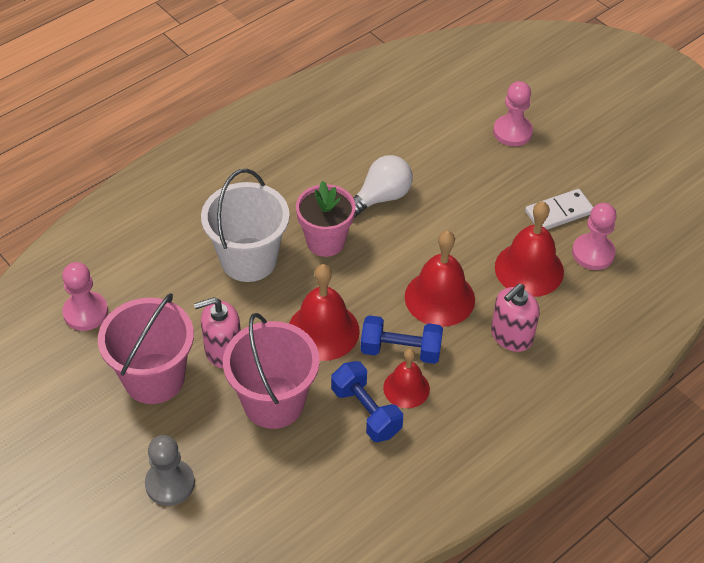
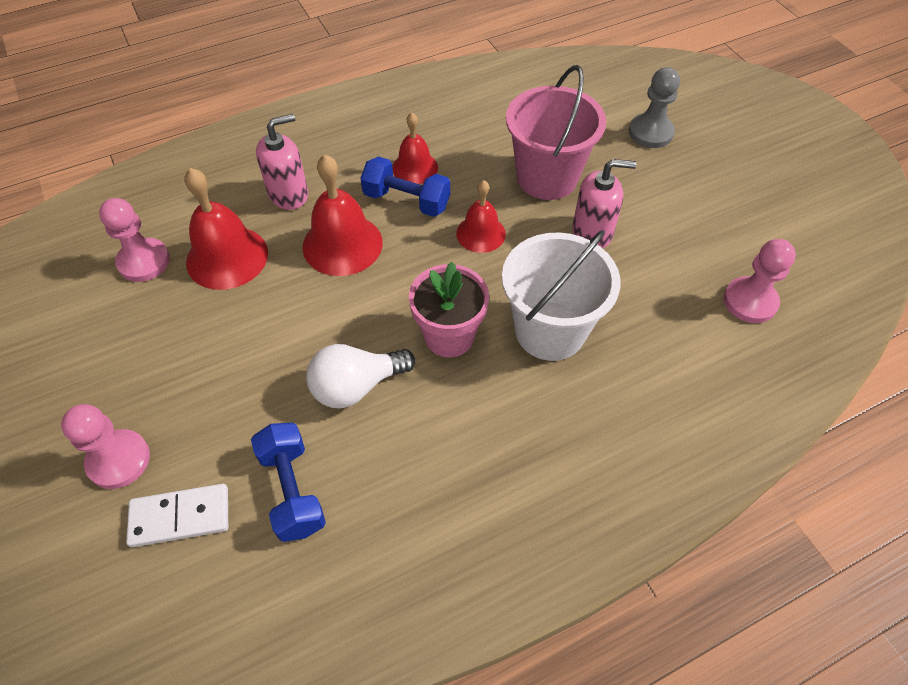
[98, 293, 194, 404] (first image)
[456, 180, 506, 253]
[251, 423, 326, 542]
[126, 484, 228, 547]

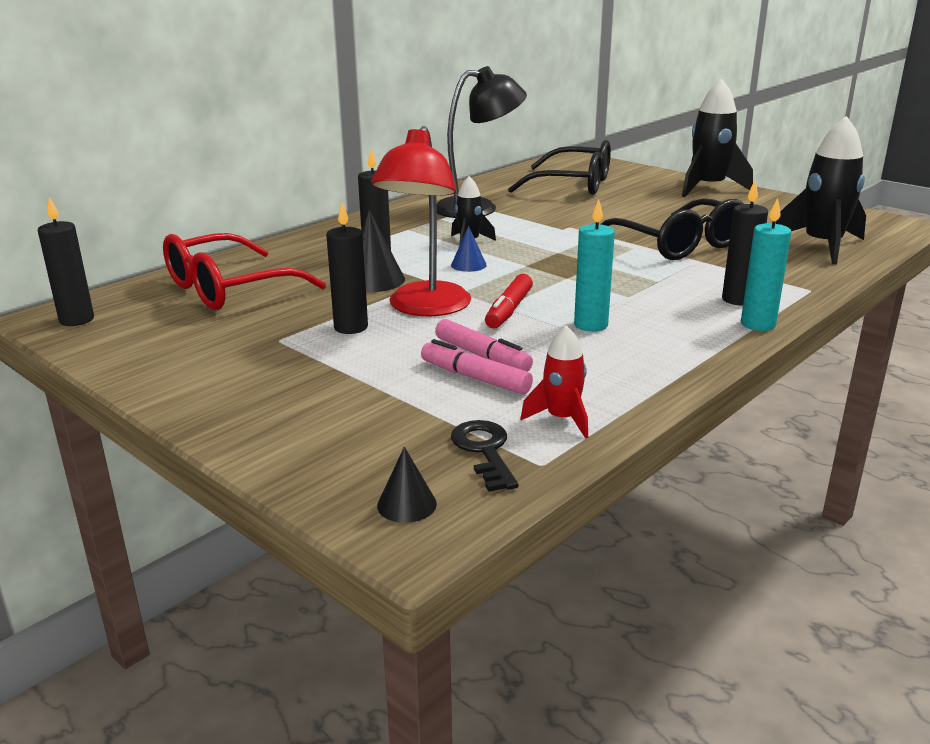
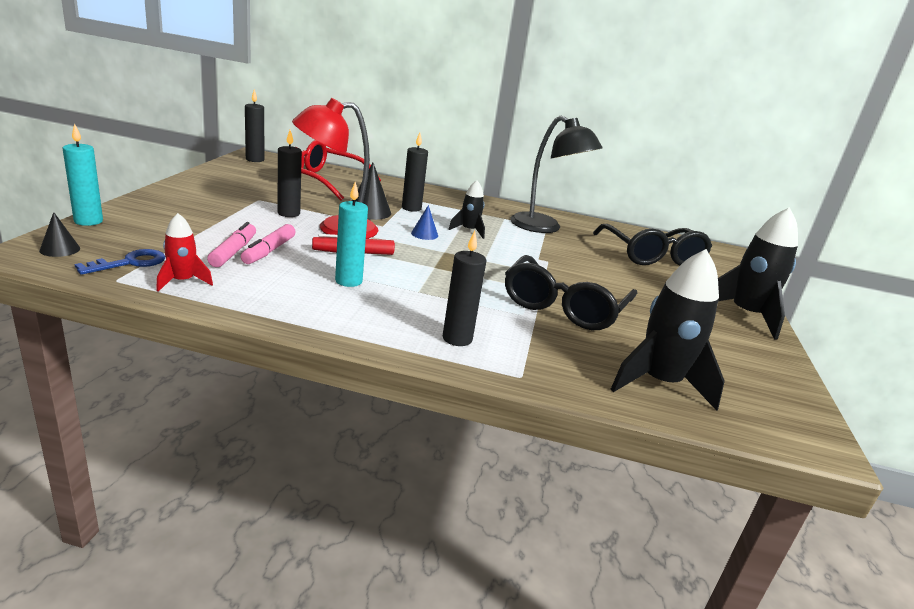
[75, 249, 165, 275]
[62, 123, 103, 226]

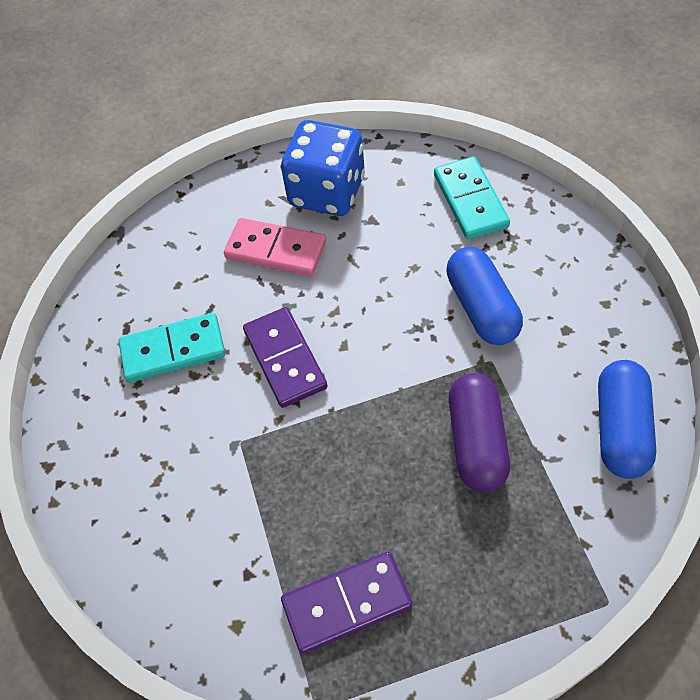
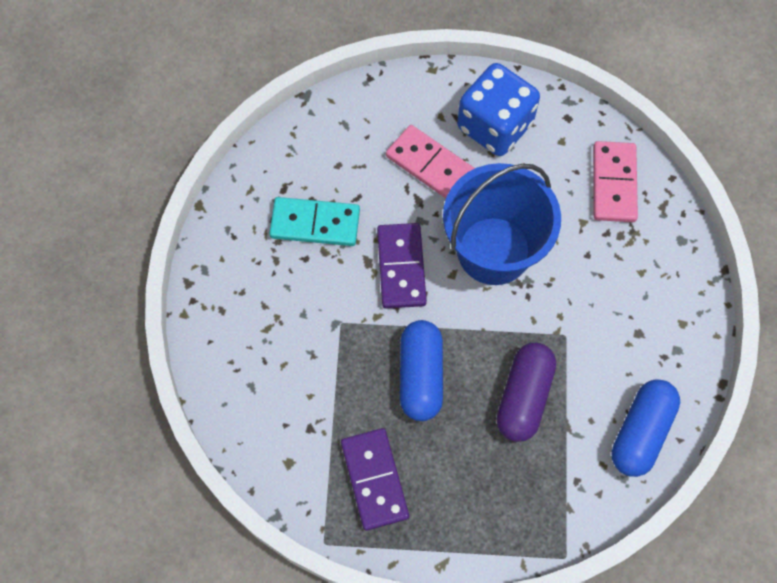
[341, 428, 409, 531]
[593, 141, 638, 222]
[400, 320, 443, 421]
[443, 163, 561, 285]

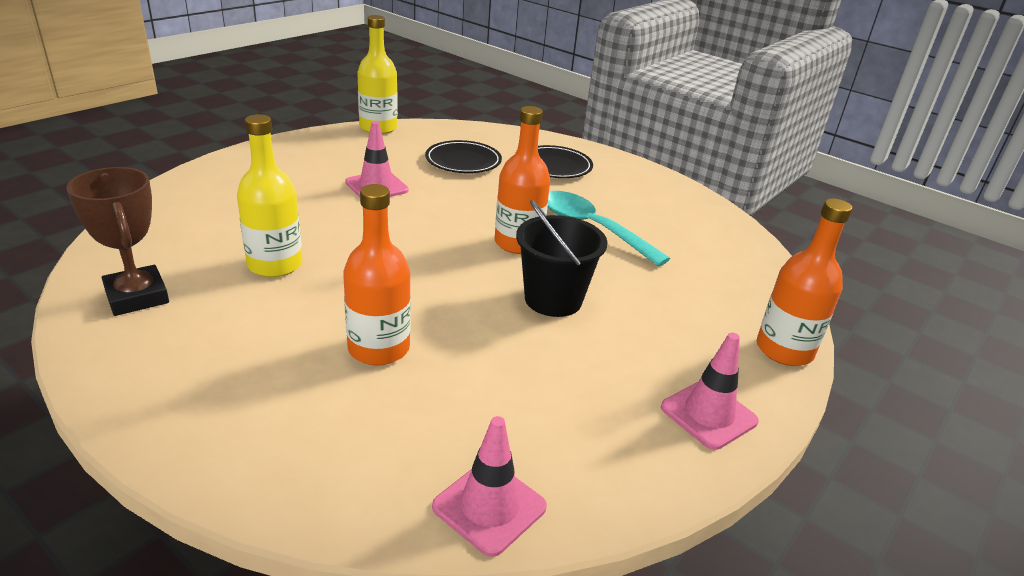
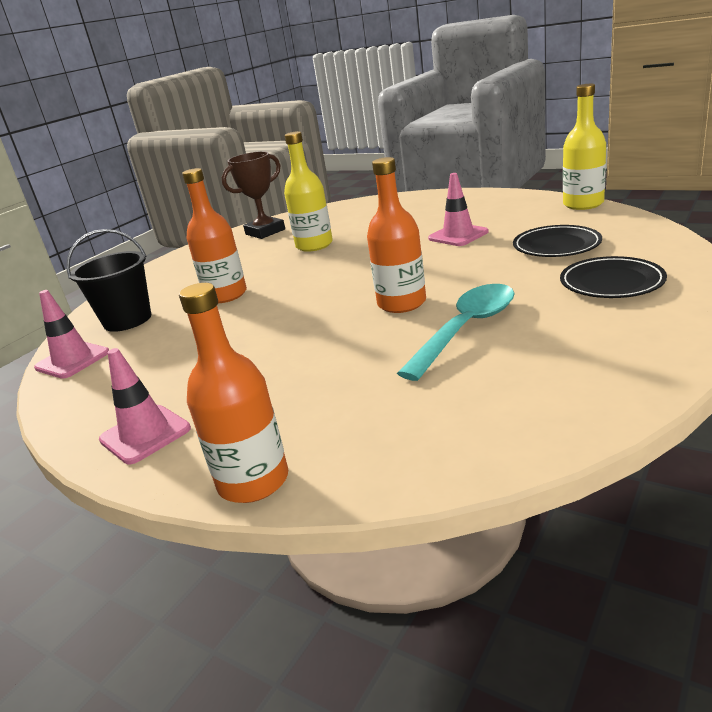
[66, 229, 151, 332]

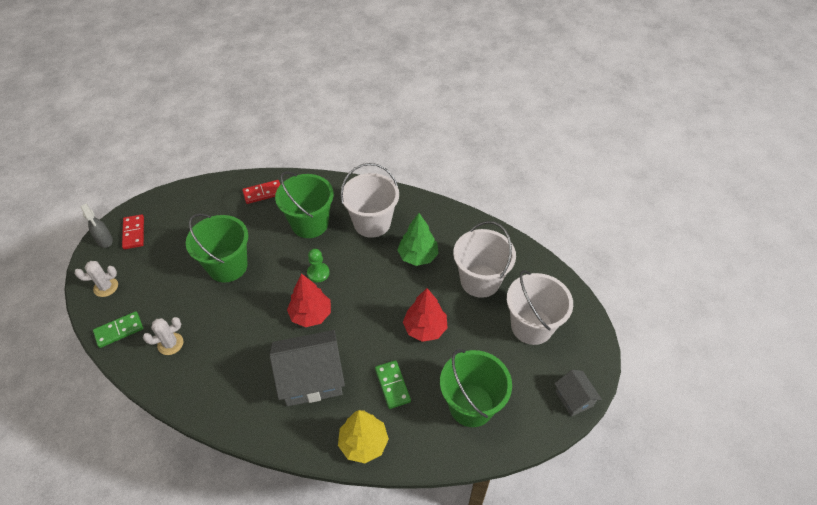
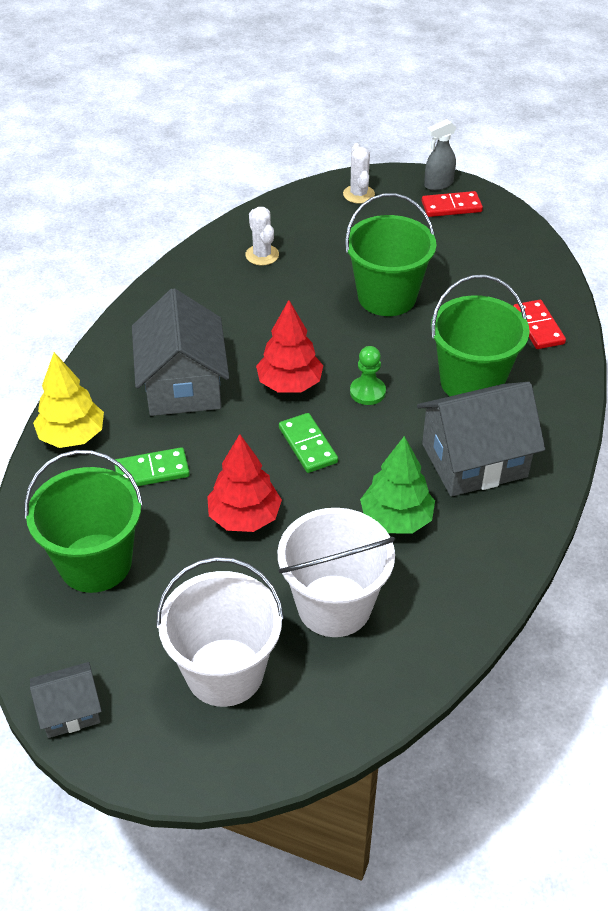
[279, 413, 338, 473]
[417, 382, 545, 497]

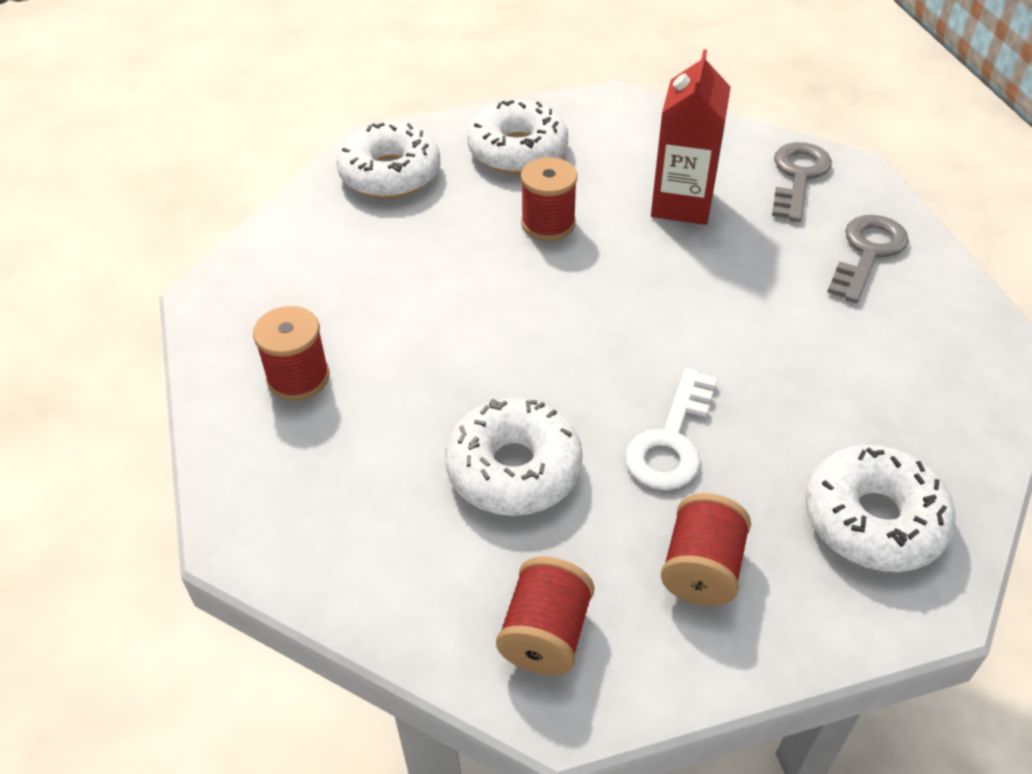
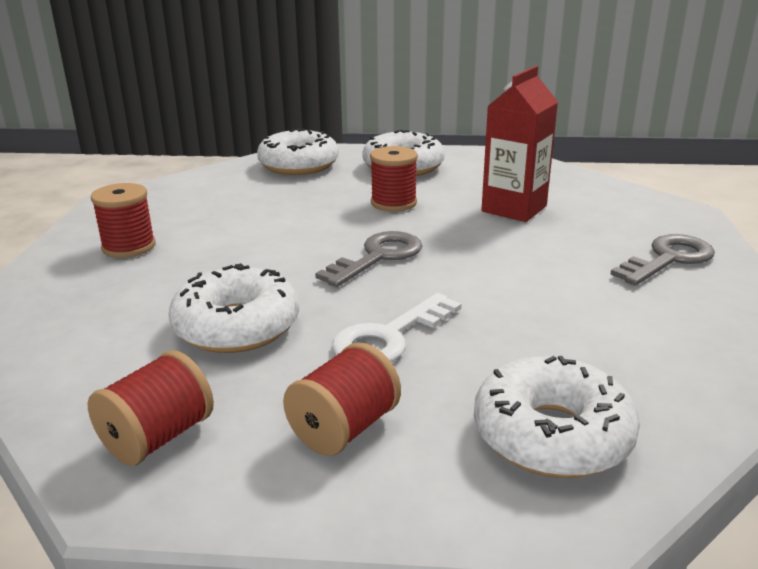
[315, 231, 422, 287]

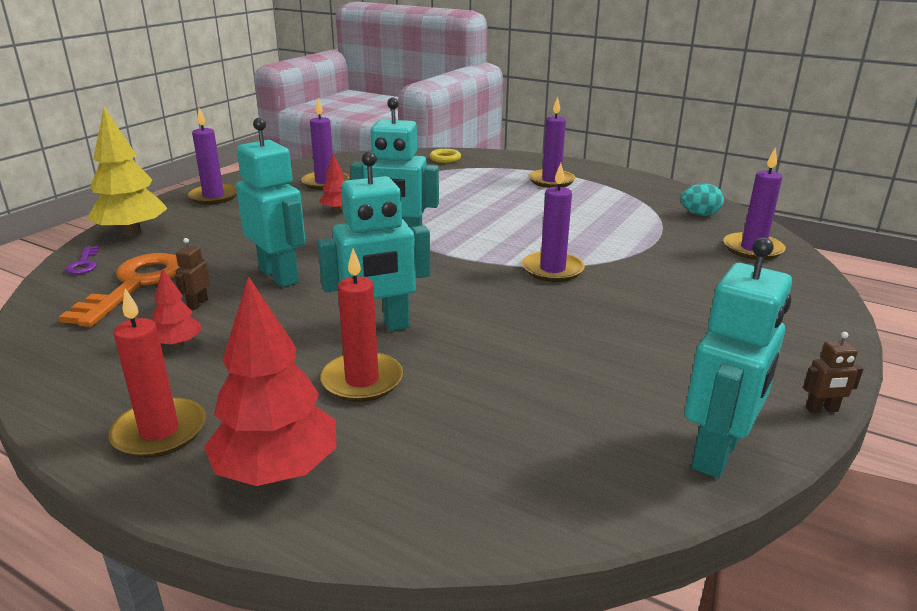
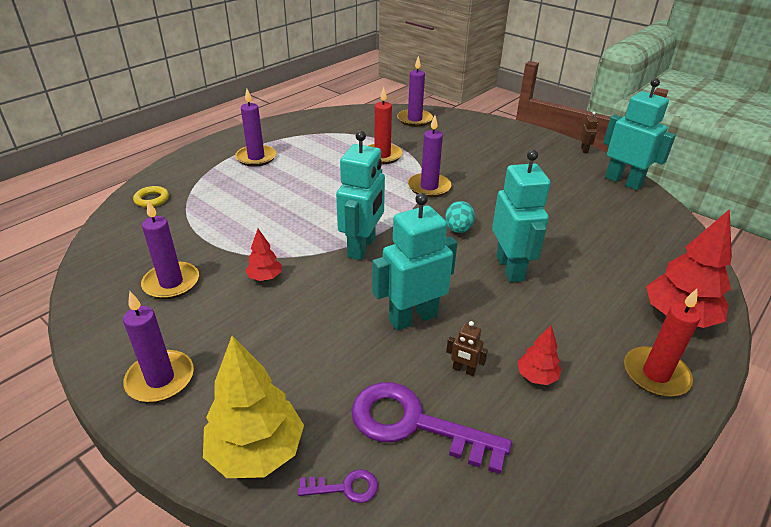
[351, 382, 512, 474]
[368, 87, 403, 164]
[445, 201, 475, 233]

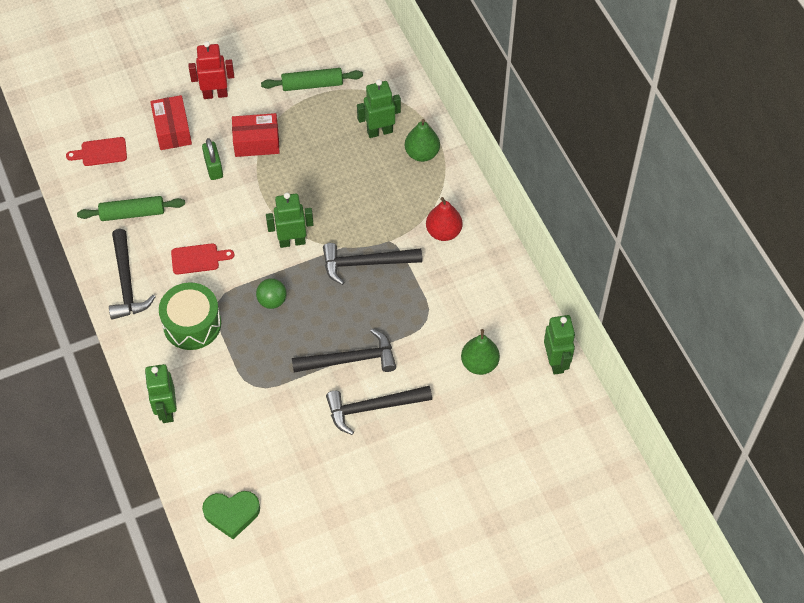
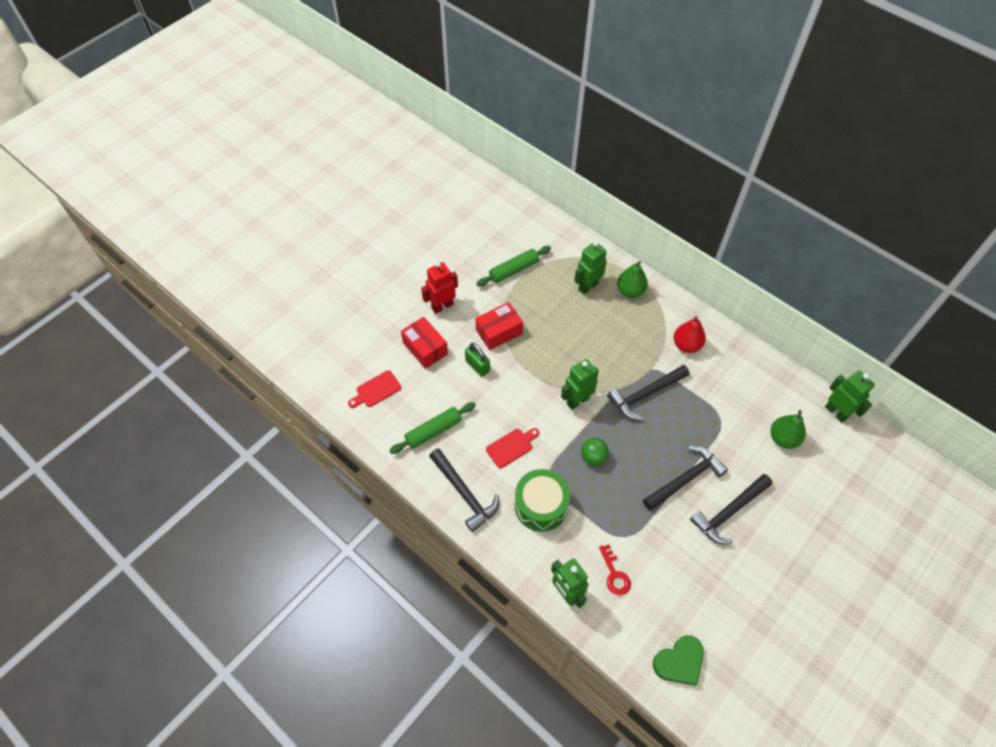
[599, 544, 631, 595]

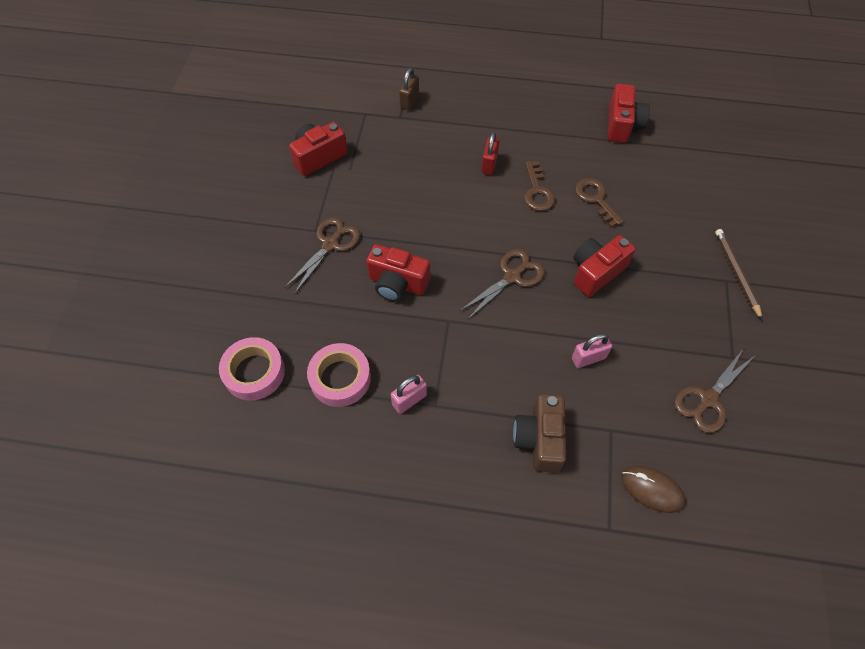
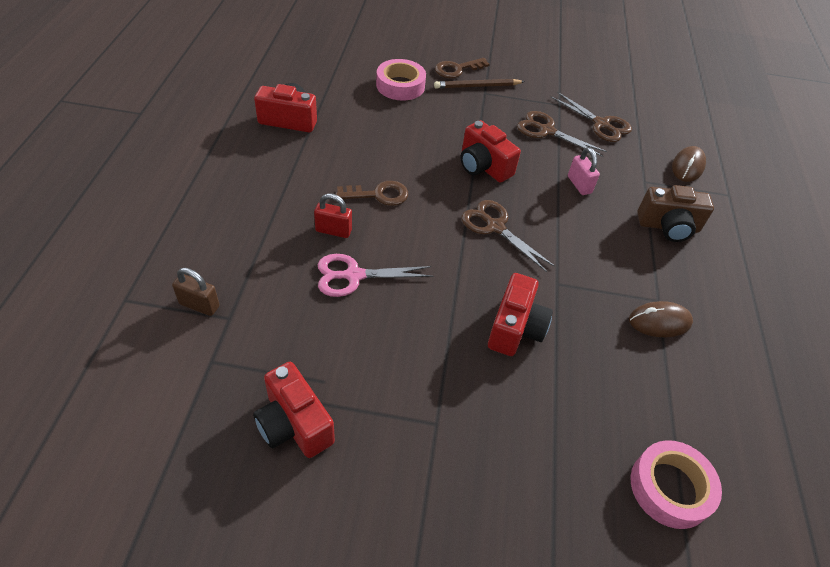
[517, 111, 607, 157]
[376, 59, 426, 101]
[629, 301, 693, 337]
[435, 58, 489, 78]
[318, 254, 433, 297]

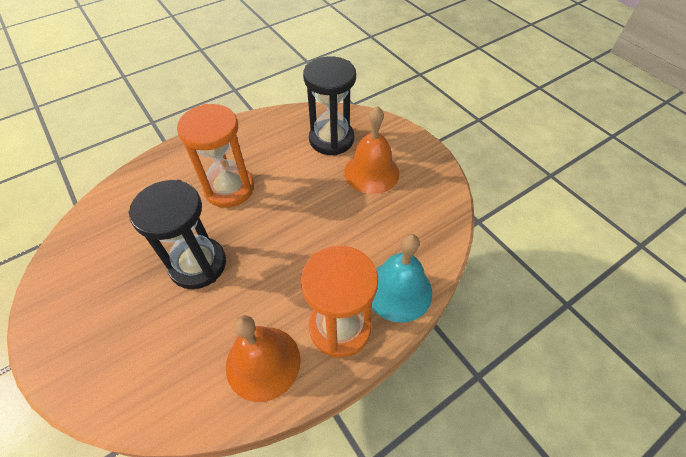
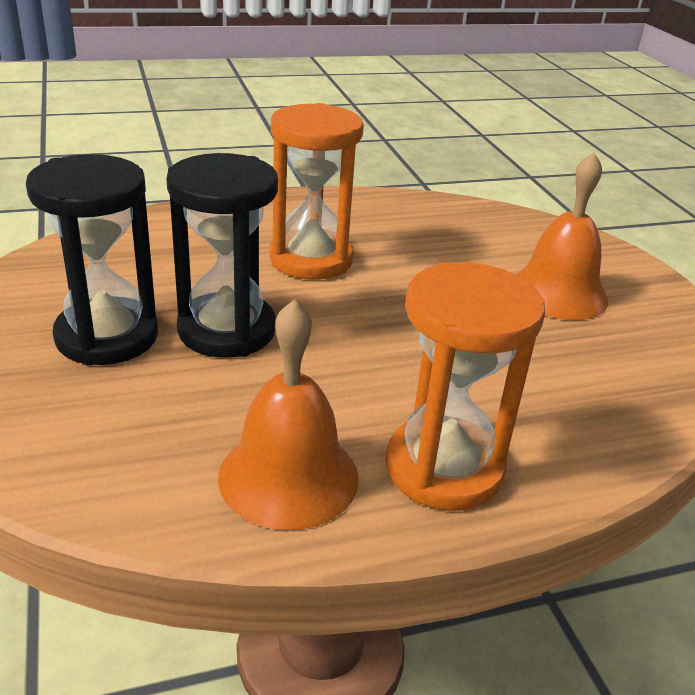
[26, 154, 158, 366]
[371, 234, 432, 323] (first image)

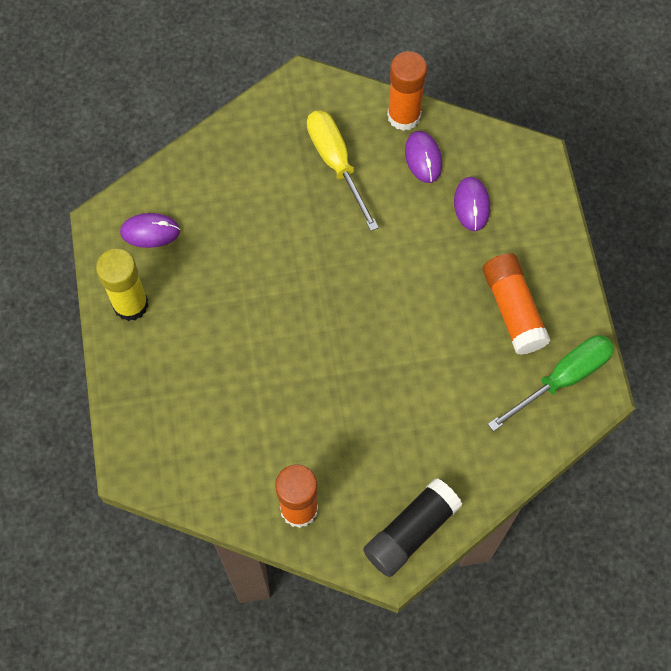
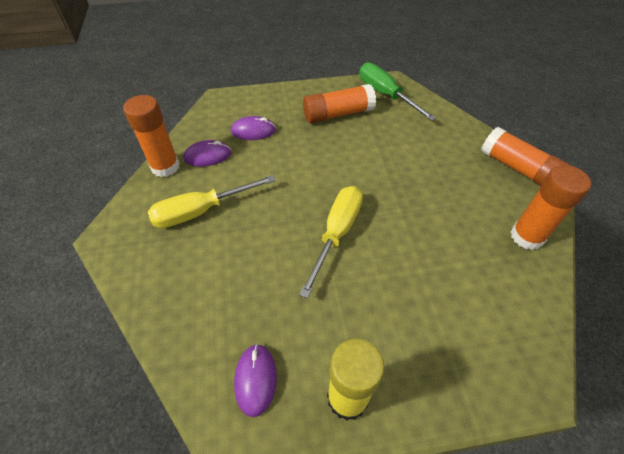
[481, 127, 571, 186]
[299, 186, 363, 298]

